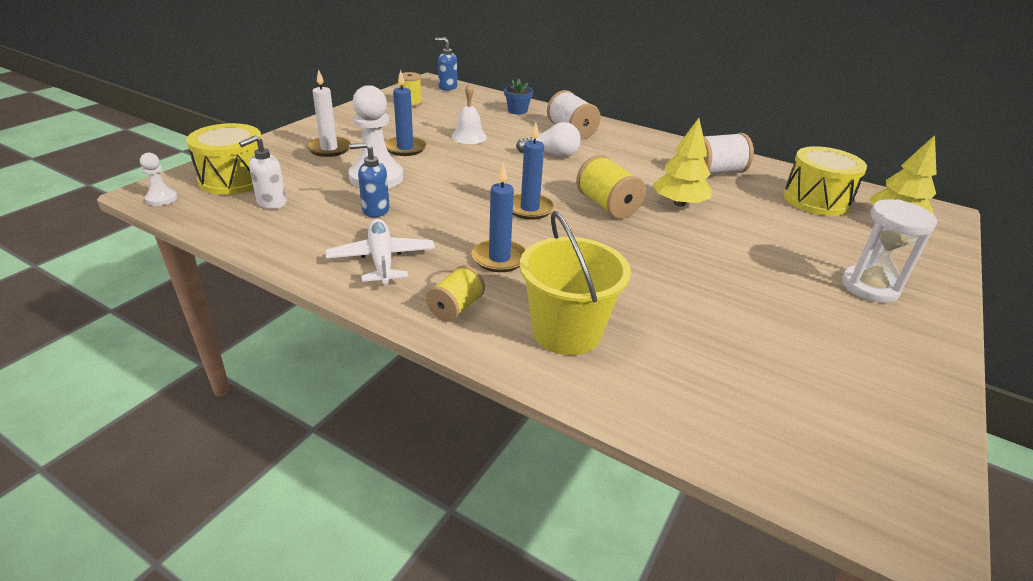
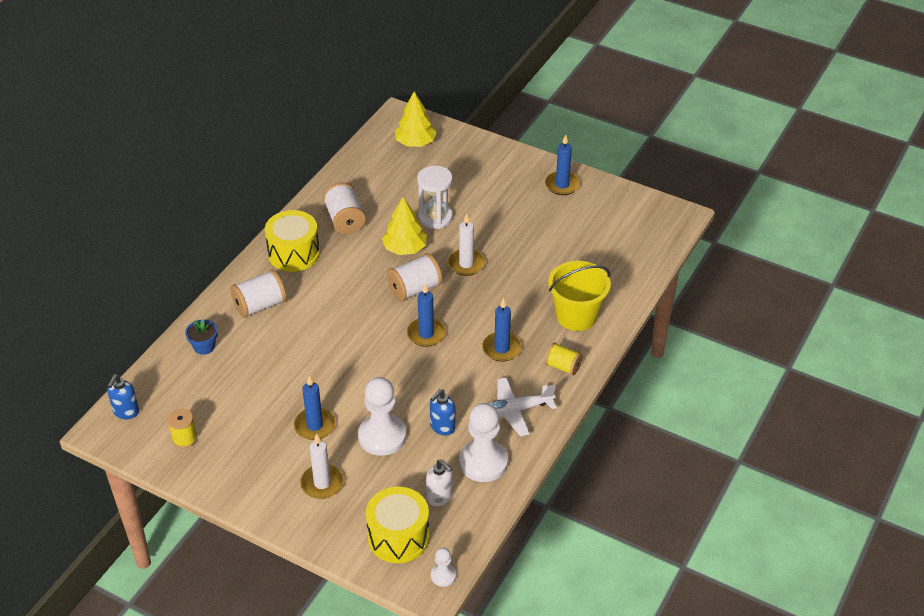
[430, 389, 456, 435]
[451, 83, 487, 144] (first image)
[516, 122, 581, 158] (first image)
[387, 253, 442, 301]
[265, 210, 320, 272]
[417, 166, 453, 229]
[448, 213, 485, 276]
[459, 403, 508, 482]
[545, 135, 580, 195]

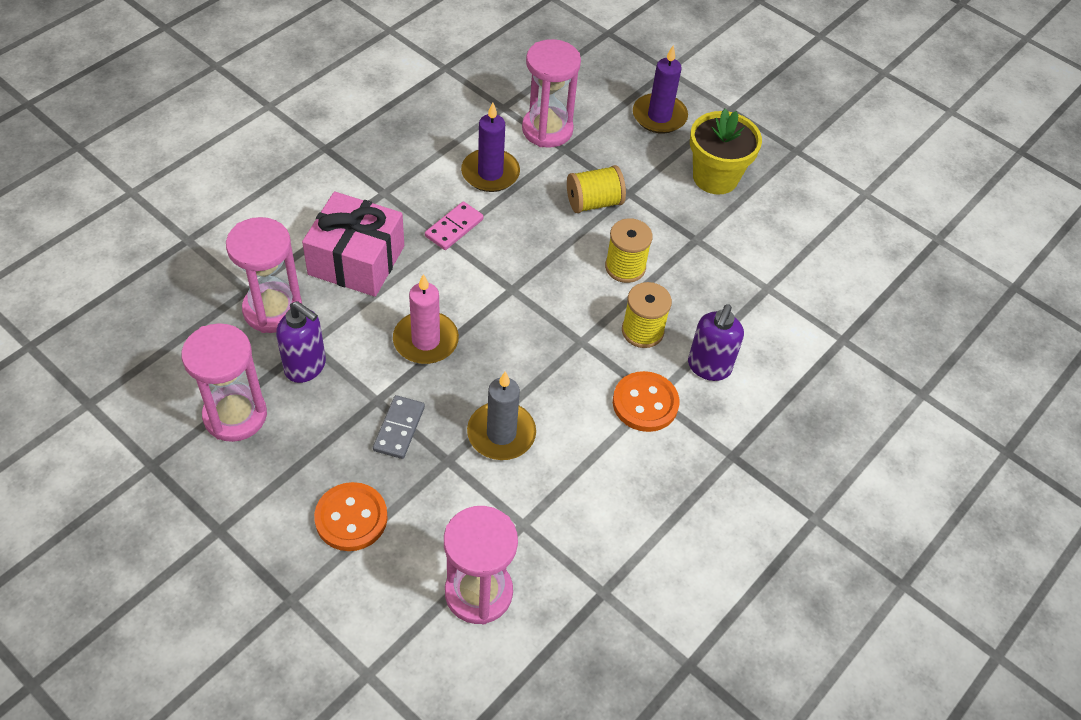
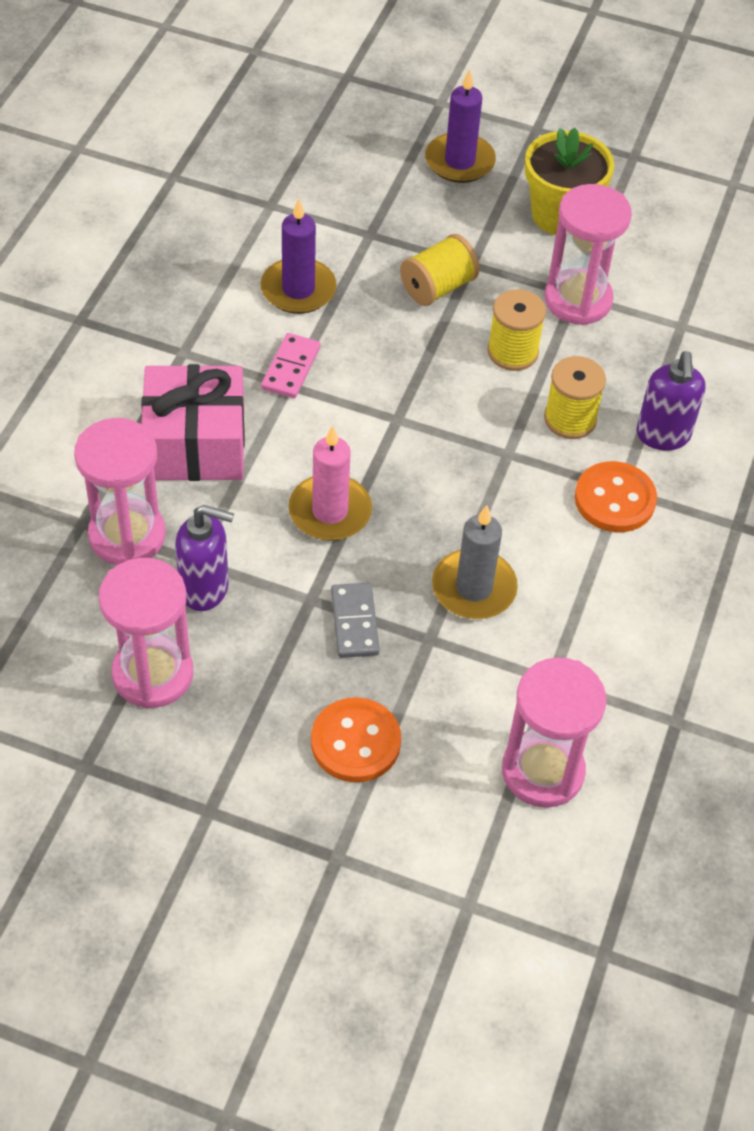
[545, 184, 632, 325]

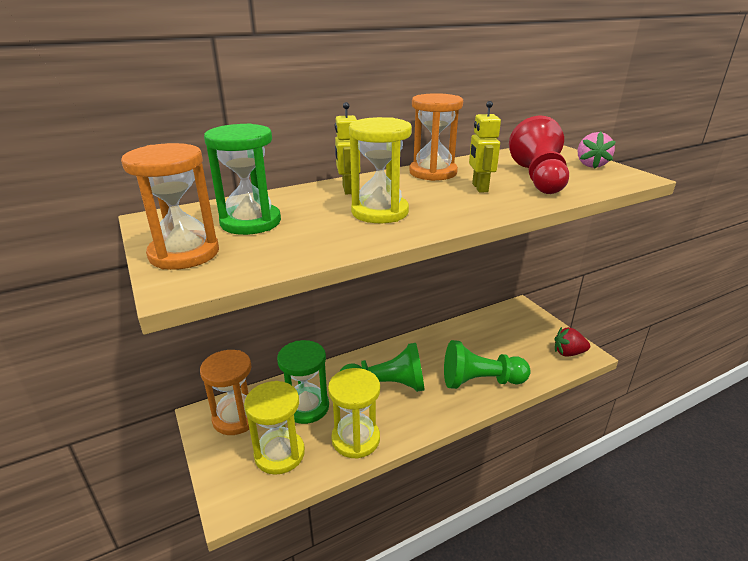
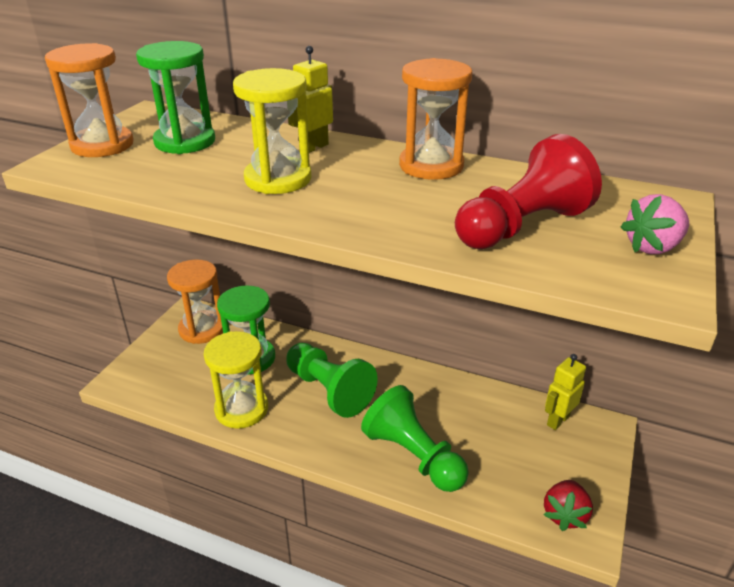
[244, 381, 305, 475] (first image)
[545, 354, 586, 430]
[543, 480, 593, 531]

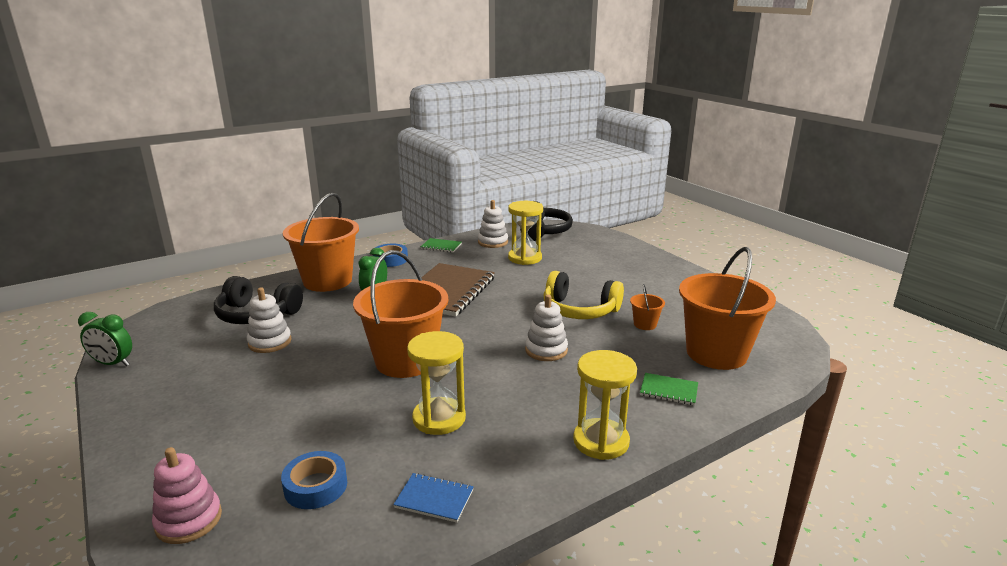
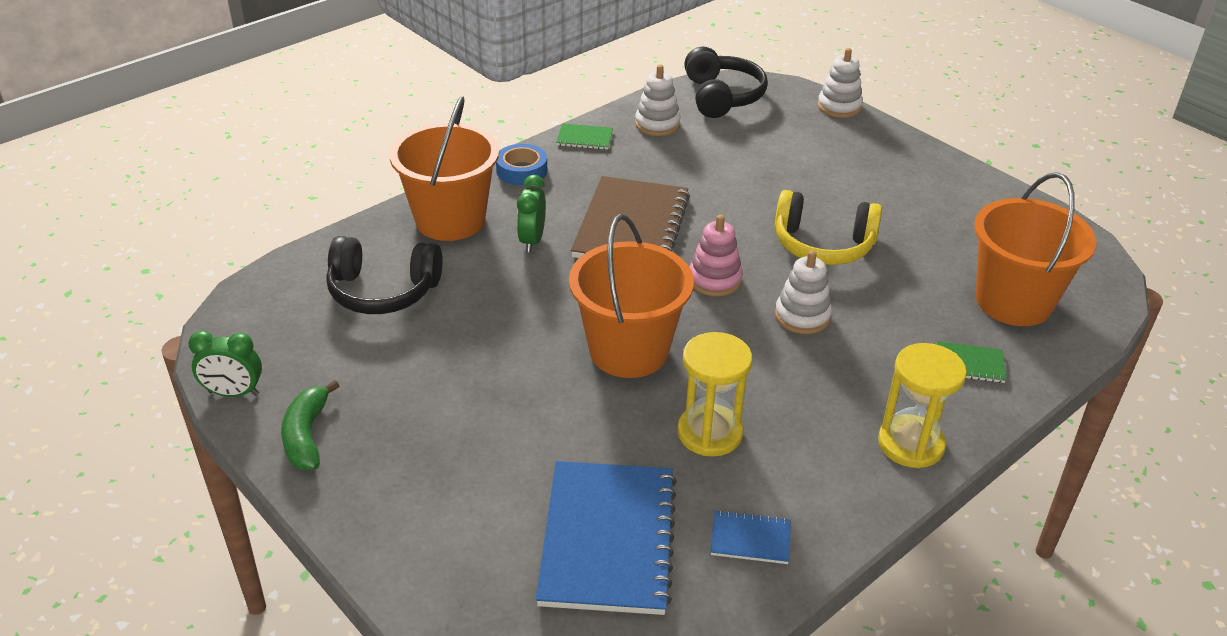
[689, 215, 743, 296]
[818, 48, 863, 118]
[536, 461, 677, 615]
[508, 201, 543, 265] (first image)
[630, 284, 665, 330] (first image)
[281, 380, 339, 470]

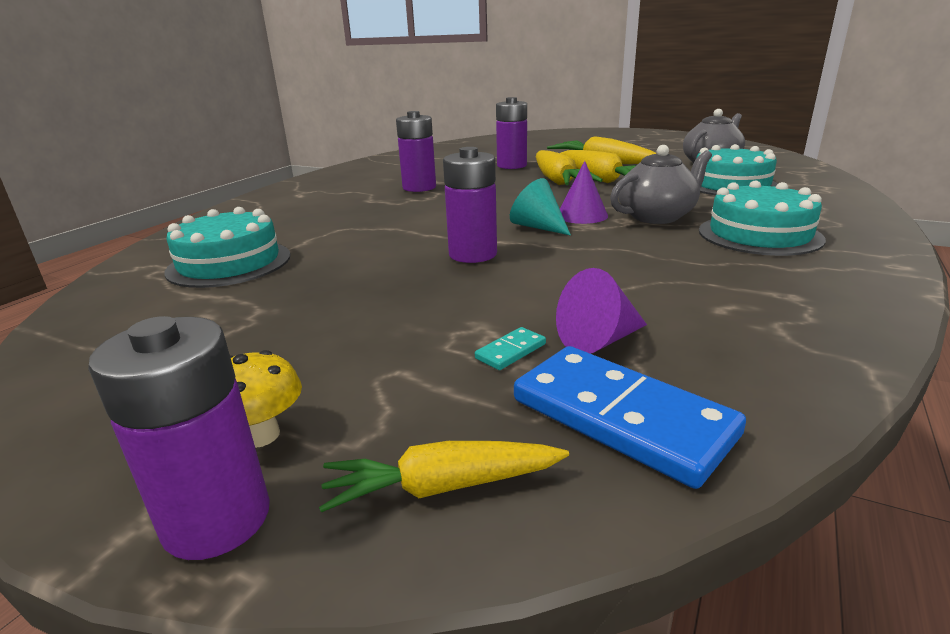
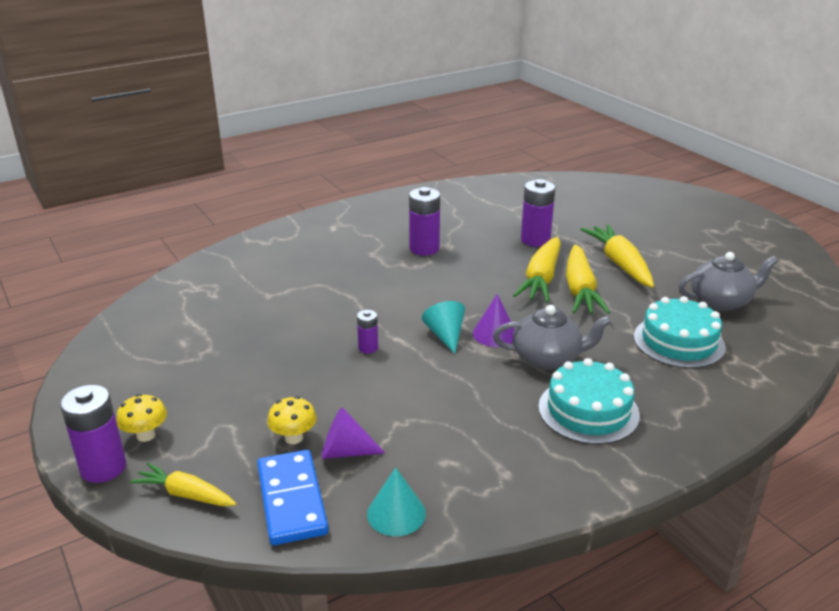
[164, 207, 290, 288] (first image)
[357, 310, 378, 354]
[267, 396, 317, 444]
[367, 467, 426, 536]

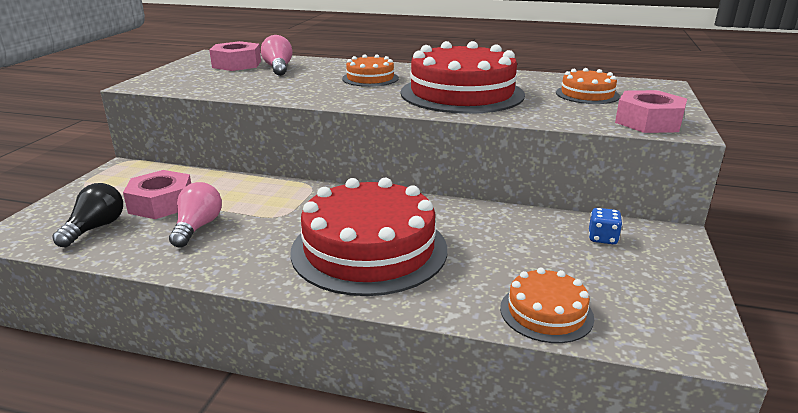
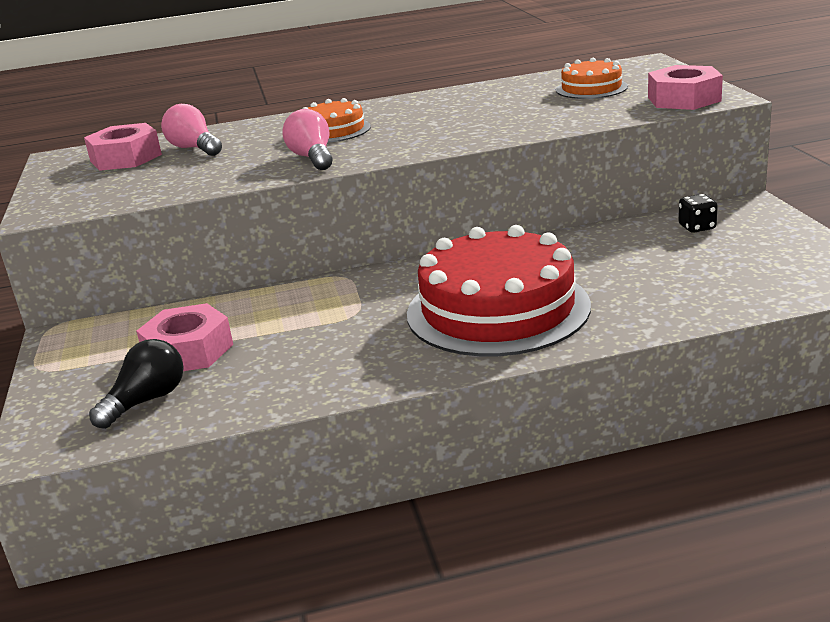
[89, 339, 183, 429]
[283, 109, 333, 170]
[401, 41, 525, 114] (first image)
[500, 268, 594, 343] (first image)
[678, 194, 718, 233]

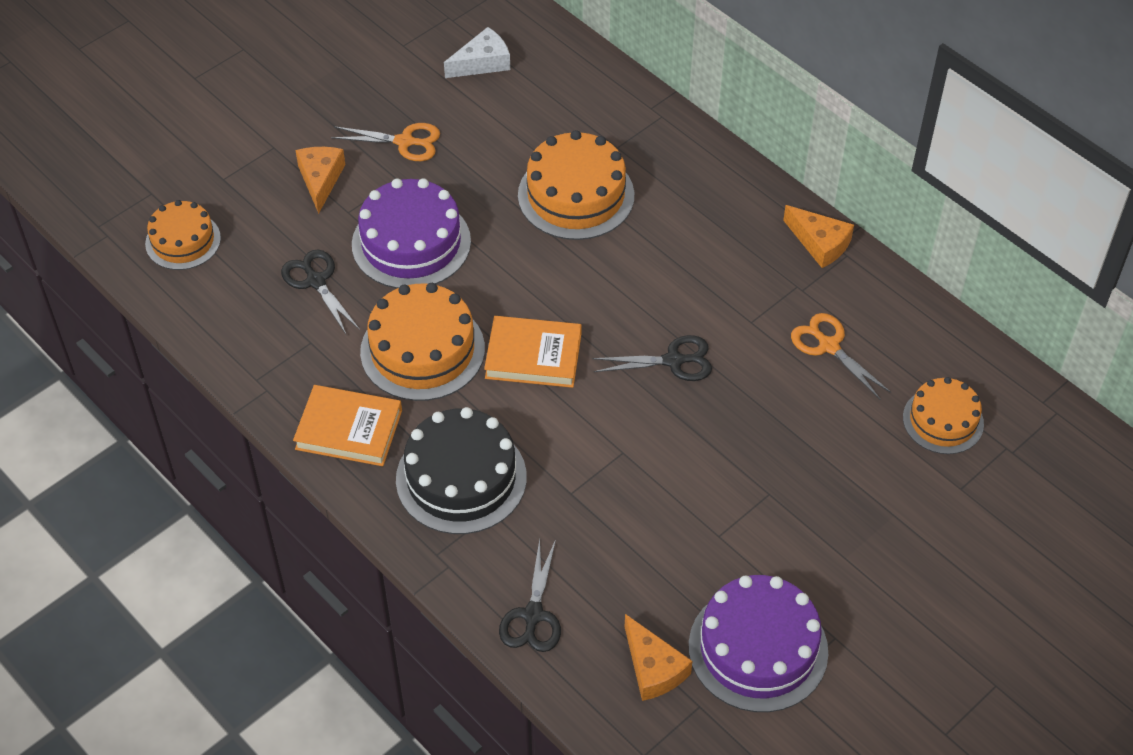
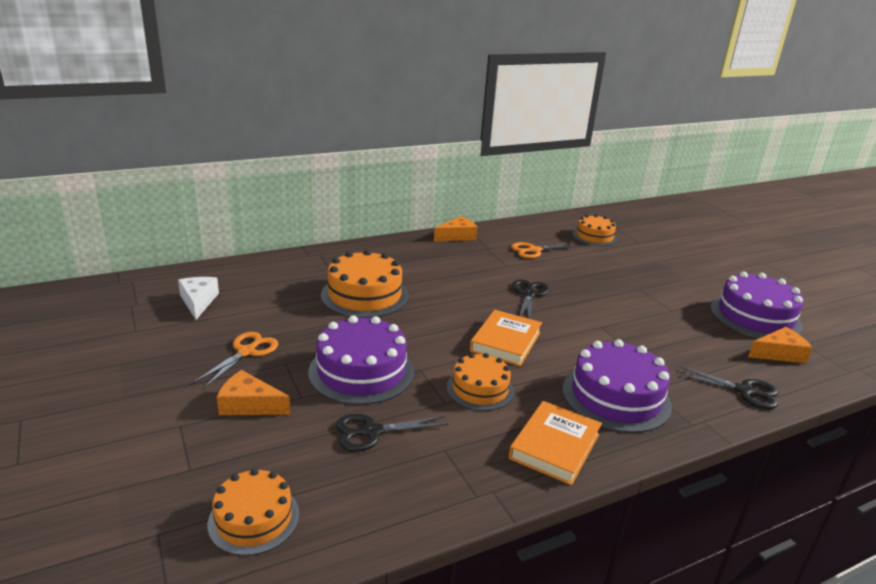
[447, 353, 514, 411]
[562, 339, 672, 433]

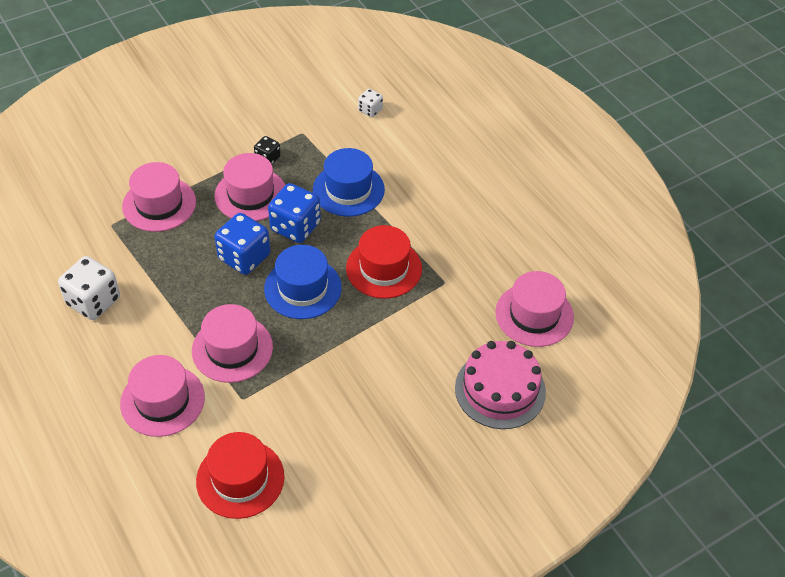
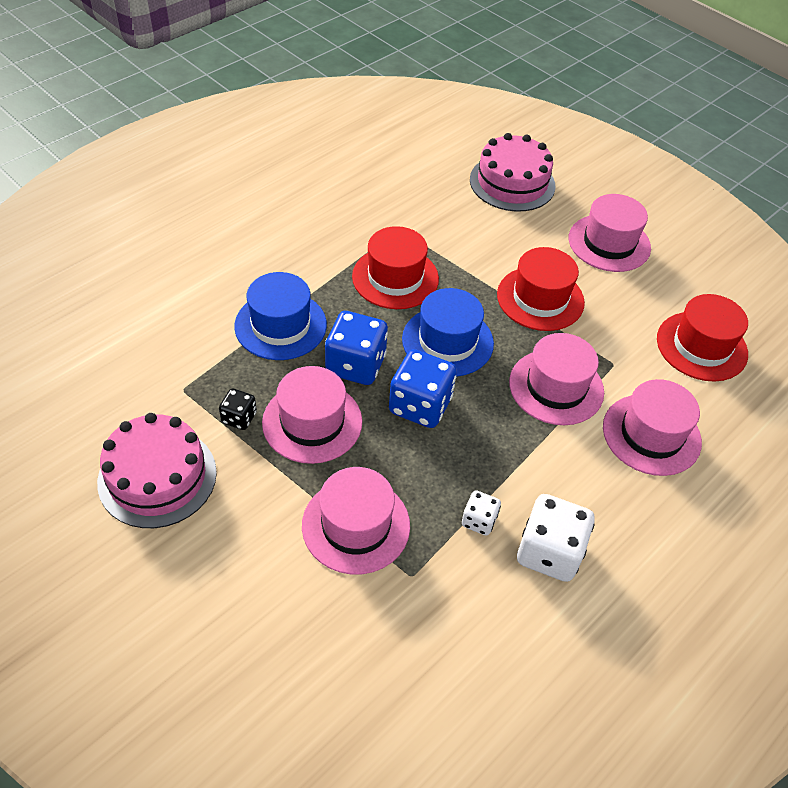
[462, 490, 501, 536]
[569, 194, 651, 272]
[97, 413, 217, 528]
[497, 247, 585, 331]

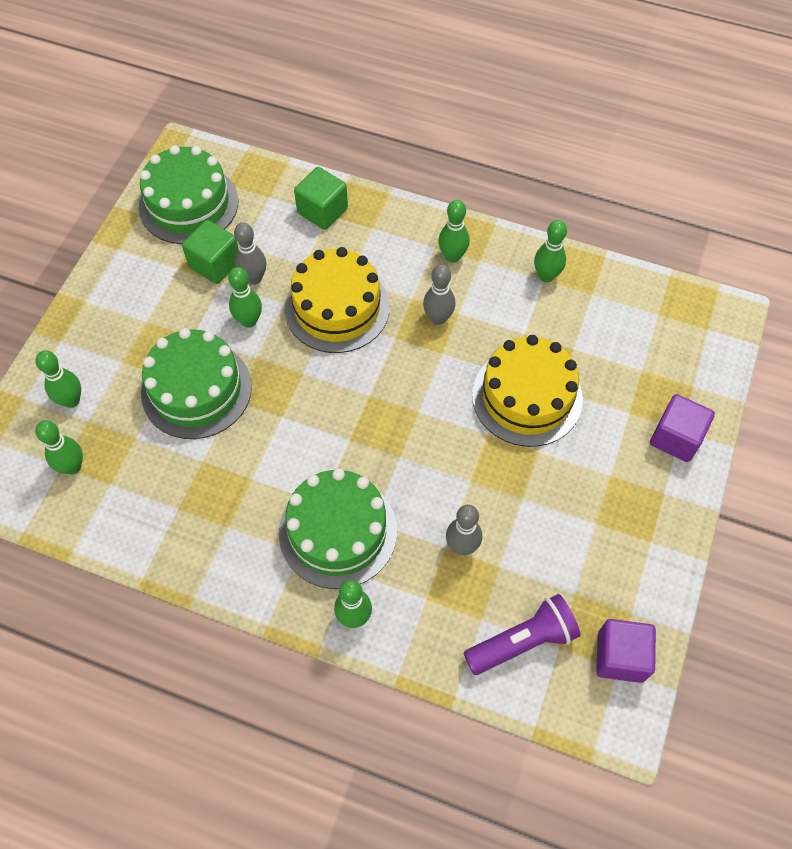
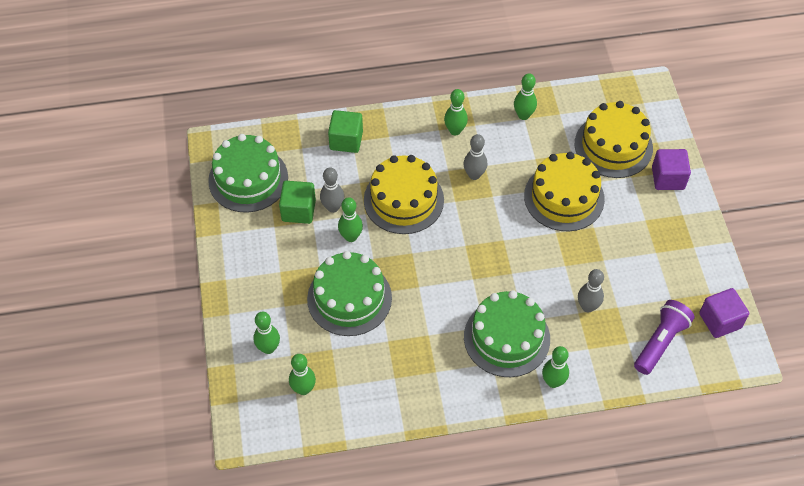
[575, 101, 653, 178]

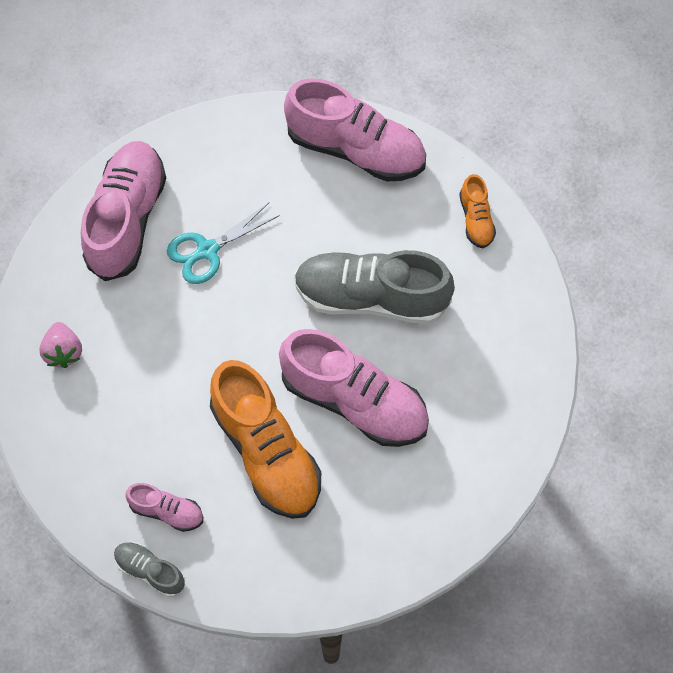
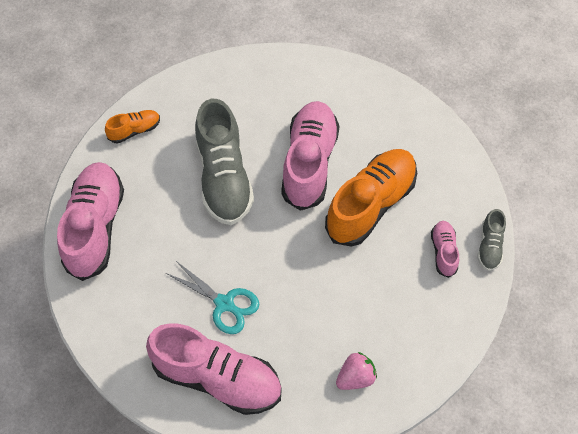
[146, 323, 282, 415]

